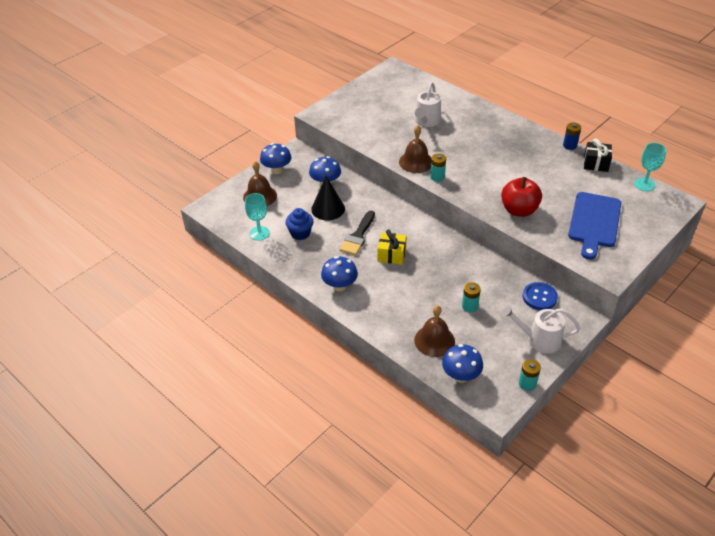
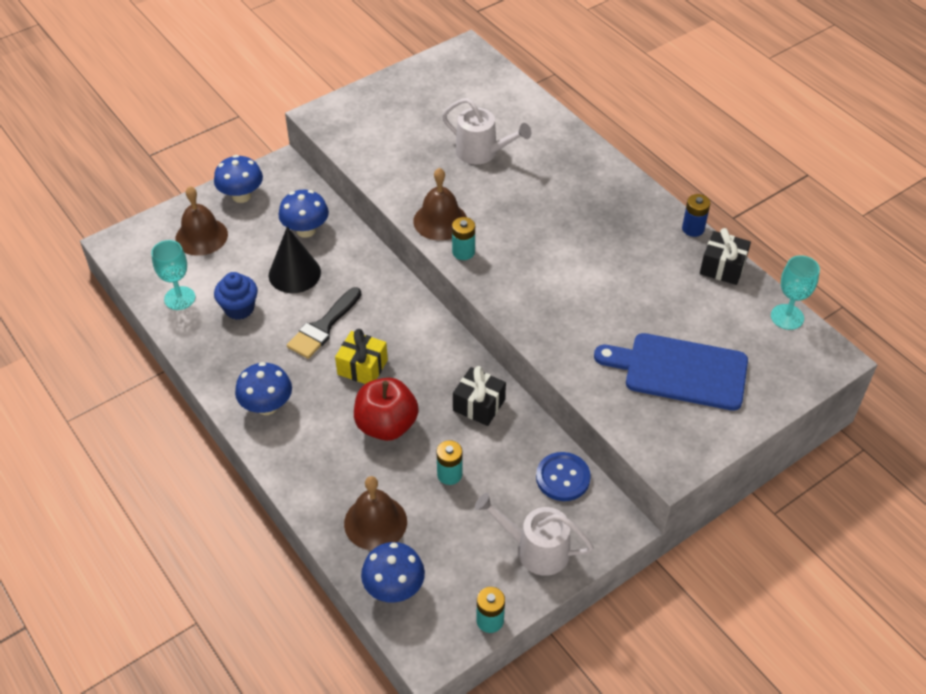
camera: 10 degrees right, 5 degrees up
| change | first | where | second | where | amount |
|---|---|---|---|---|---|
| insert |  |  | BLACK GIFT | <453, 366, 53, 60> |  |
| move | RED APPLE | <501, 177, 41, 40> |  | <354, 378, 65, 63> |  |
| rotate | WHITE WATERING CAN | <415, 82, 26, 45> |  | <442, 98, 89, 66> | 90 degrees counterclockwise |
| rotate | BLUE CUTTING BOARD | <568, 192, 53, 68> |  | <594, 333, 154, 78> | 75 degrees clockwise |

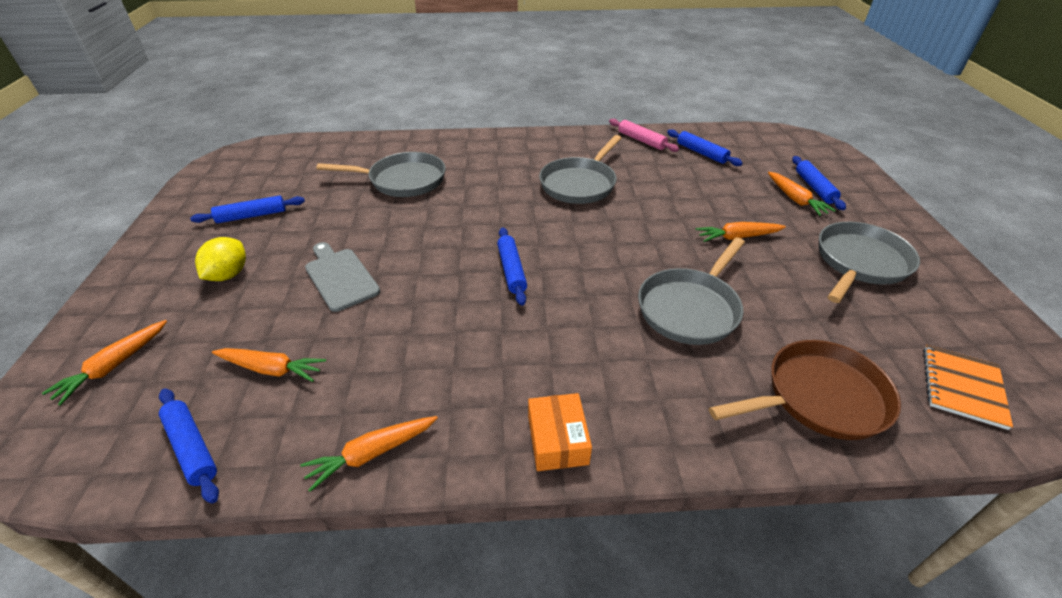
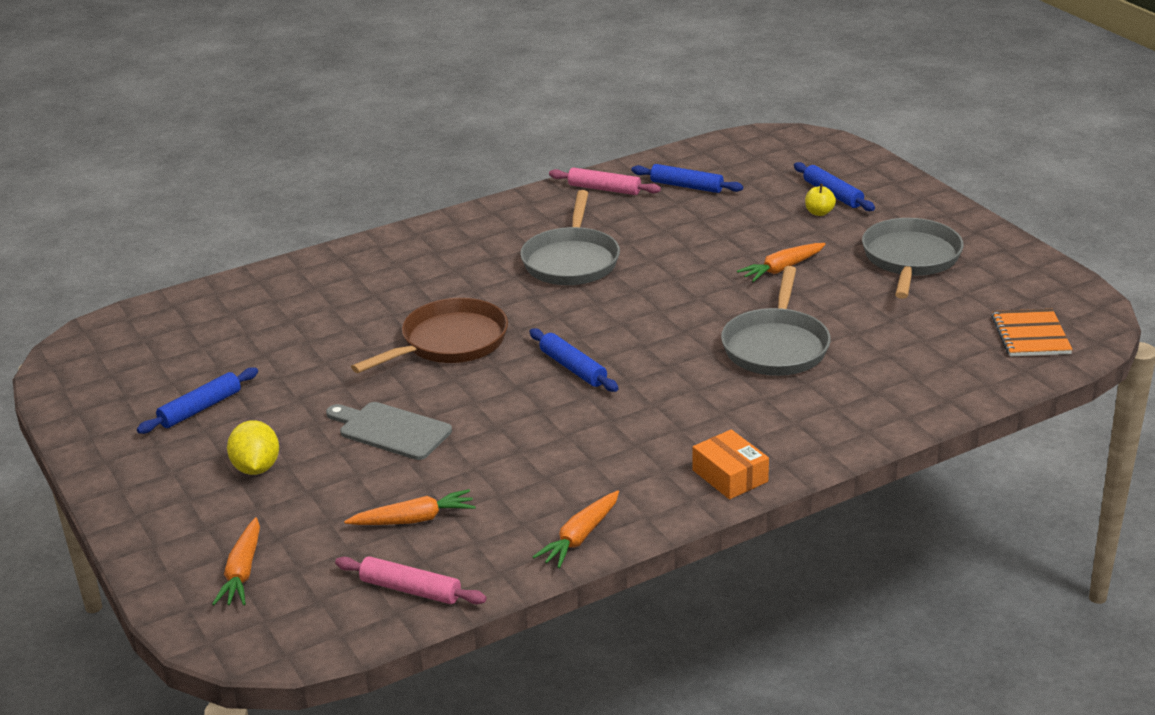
camera: 25 degrees left, 10 degrees down
| change | first | where | second | where | amount |
|---|---|---|---|---|---|
| delete | GREY PAN | <316, 152, 130, 45> |  |  |  |
| move | BROWN PAN | <709, 340, 192, 100> |  | <351, 298, 157, 75> |  |
| replace | ORANGE CARROT | <768, 172, 68, 44> | YELLOW APPLE | <805, 184, 31, 32> |  |
| recolor | BLUE ROLLING PIN | <159, 388, 60, 115> | PINK ROLLING PIN | <335, 556, 152, 48> |  |

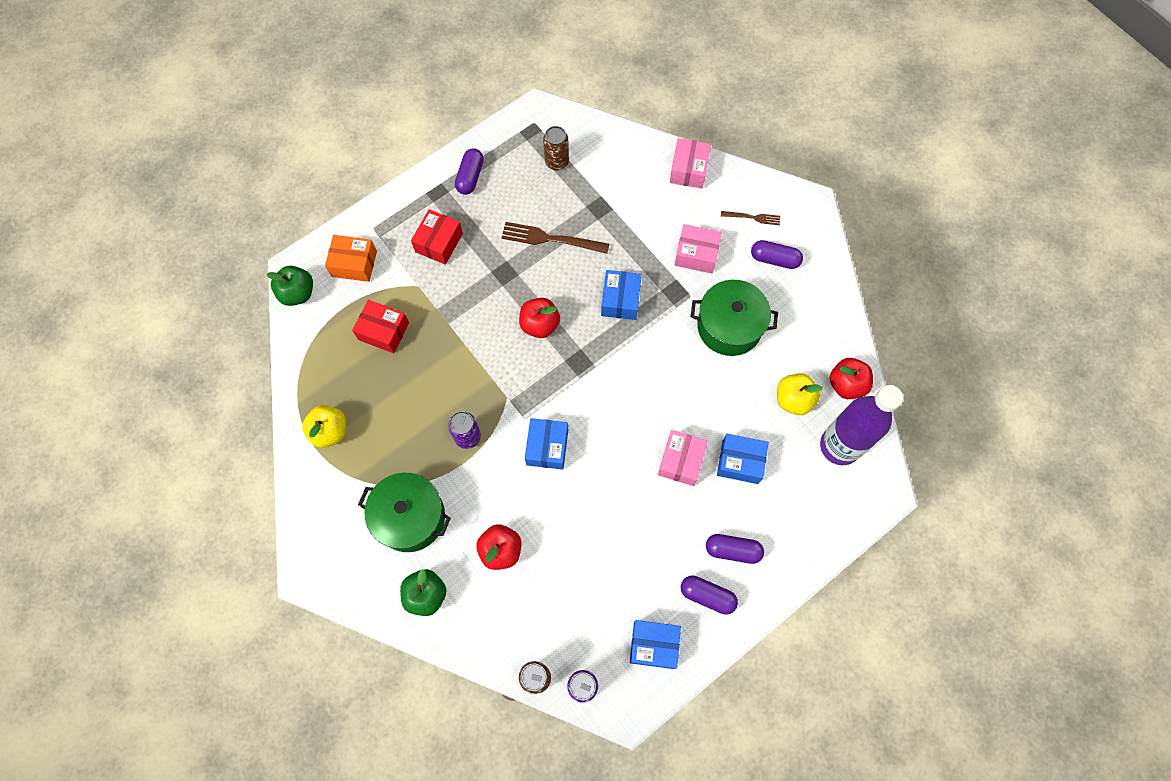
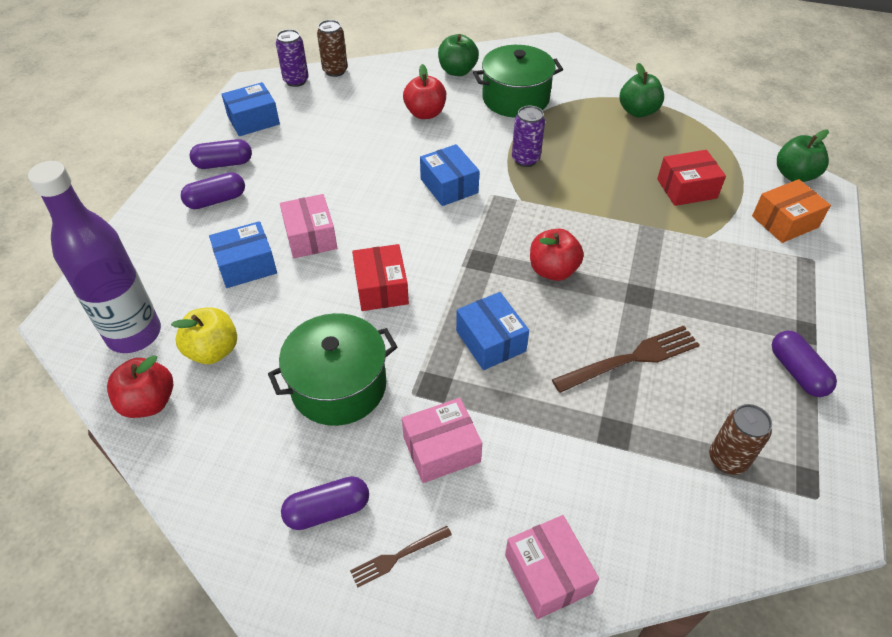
camera: 145 degrees right, 20 degrees down
| change | first | where | second | where | amount |
|---|---|---|---|---|---|
| move | RED BOX | <411, 209, 52, 56> |  | <352, 244, 57, 67> |  |
| recolor | YELLOW APPLE | <302, 405, 44, 43> | GREEN APPLE | <620, 63, 44, 54> |  |

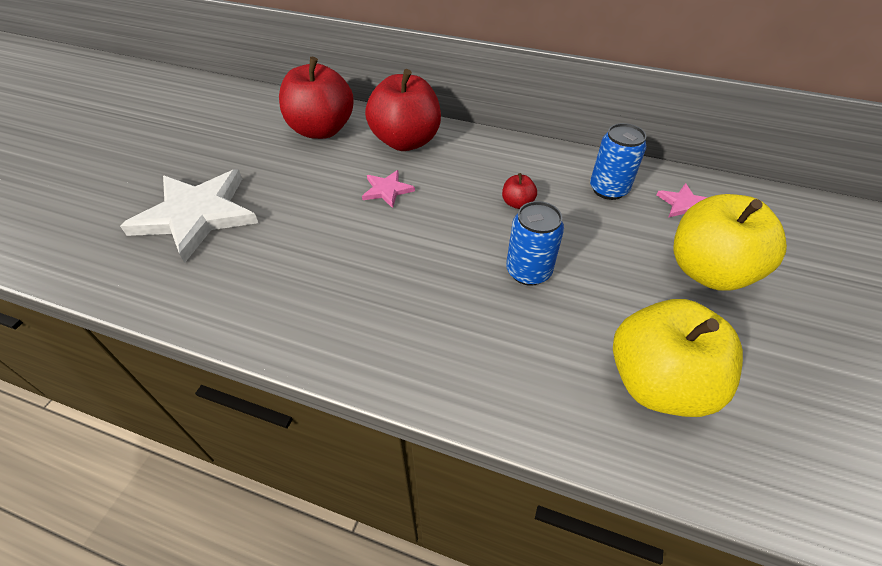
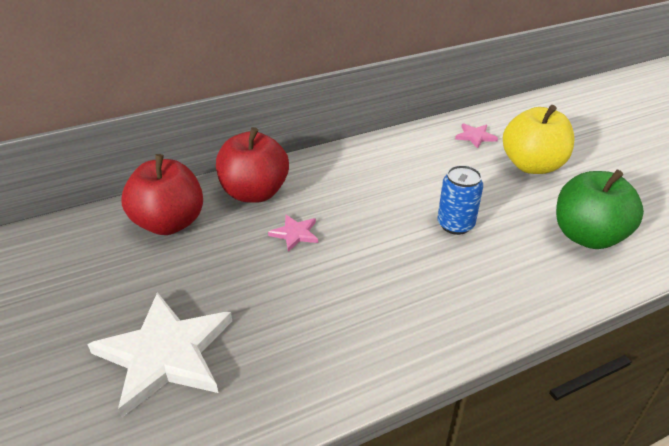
camera: 45 degrees left, 10 degrees down
| change | first | where | second | where | amount |
|---|---|---|---|---|---|
| delete | RED APPLE | <502, 173, 35, 36> |  |  |  |
| delete | BLUE CAN | <590, 123, 56, 77> |  |  |  |
| recolor | YELLOW APPLE | <613, 299, 130, 118> | GREEN APPLE | <556, 170, 88, 79> |  |

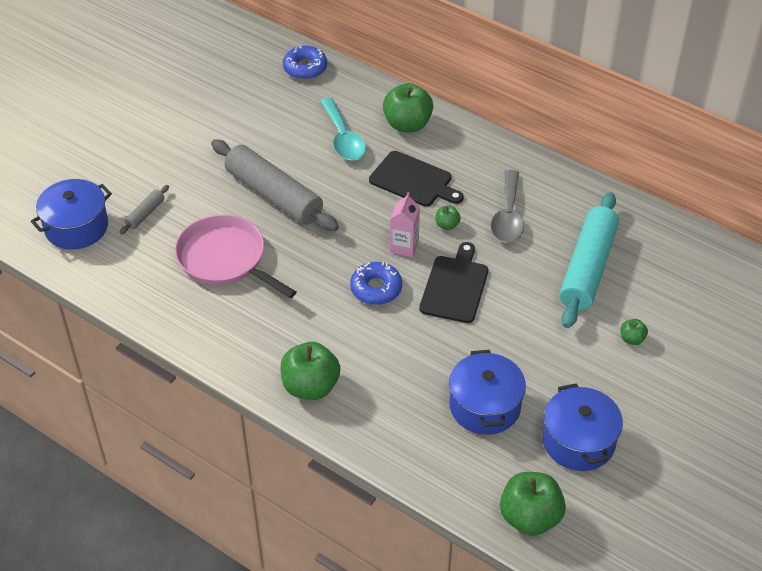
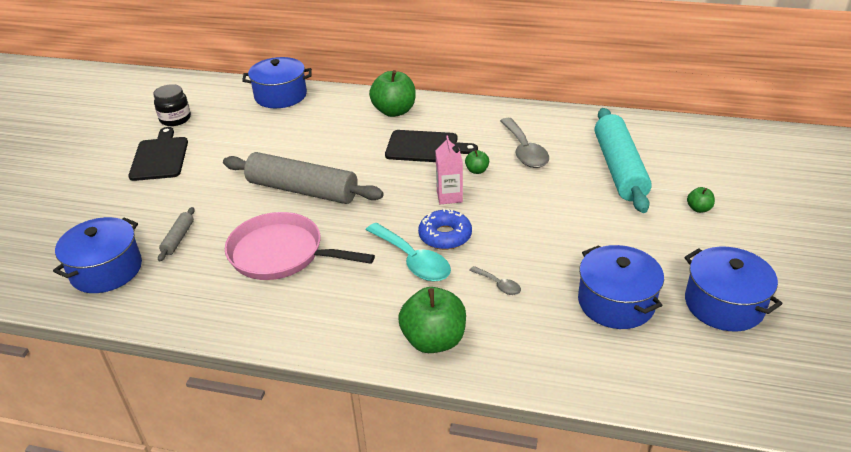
camera: 20 degrees left, 10 degrees down
| change | first | where | second | where | amount |
|---|---|---|---|---|---|
| delete | GREEN APPLE | <500, 472, 66, 64> |  |  |  |
| insert |  |  | BLACK JAR | <153, 84, 38, 42> |  |
| insert |  |  | GREY SPOON | <469, 266, 52, 29> |  |
| move | TURQUOISE SPOON | <320, 98, 46, 63> |  | <366, 223, 85, 59> |  |
| move | BLACK CUTTING BOARD | <419, 242, 69, 81> |  | <128, 127, 60, 54> |  |
| replace | BLUE DONUT | <283, 46, 44, 34> | BLUE POT | <242, 57, 70, 51> |  |

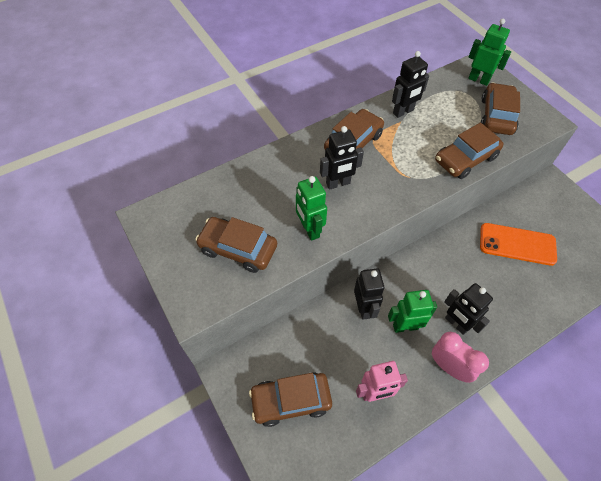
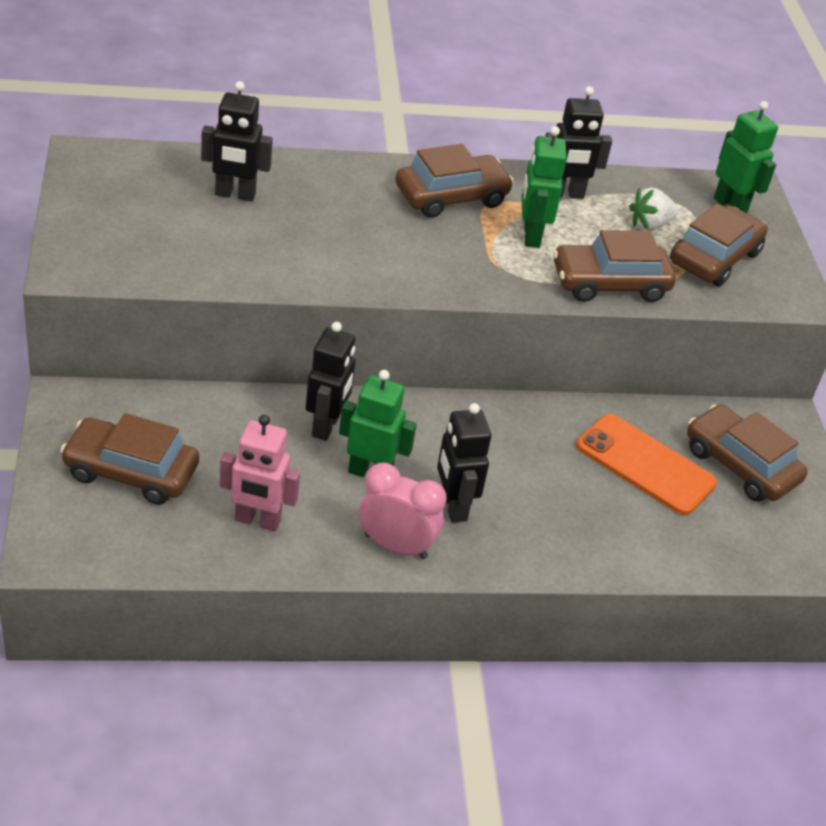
camera: 20 degrees right, 15 degrees down
| change | first | where | second | where | amount |
|---|---|---|---|---|---|
| insert |  |  | WHITE STRAWBERRY | <629, 187, 49, 44> |  |
| move | BROWN CAR | <195, 217, 82, 56> |  | <687, 404, 121, 98> |  |
| move | GREEN ROBOT | <296, 176, 31, 65> |  | <522, 126, 45, 122> |  |
| move | BLACK ROBOT | <320, 126, 44, 64> |  | <201, 81, 72, 120> |  |
| rotate | PINK CLOCK | <432, 332, 57, 51> |  | <359, 463, 88, 96> | 45 degrees counterclockwise |

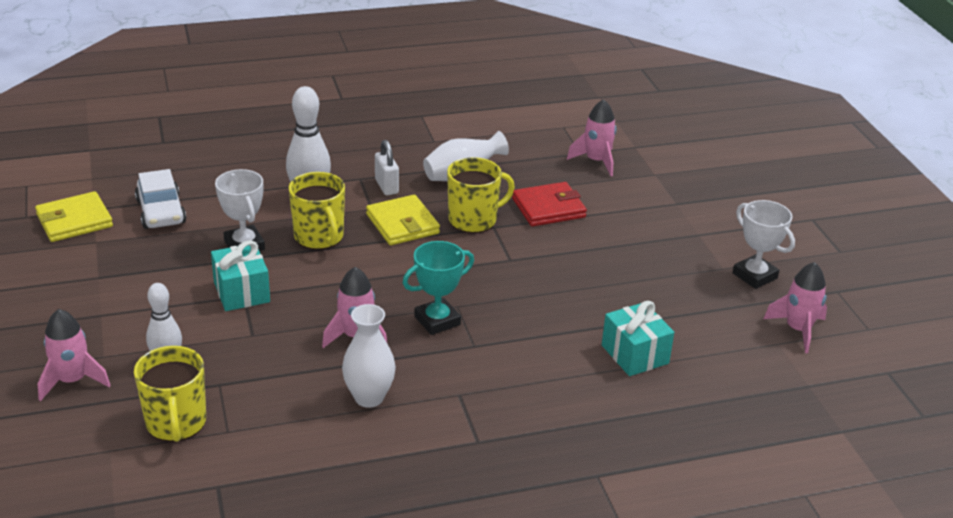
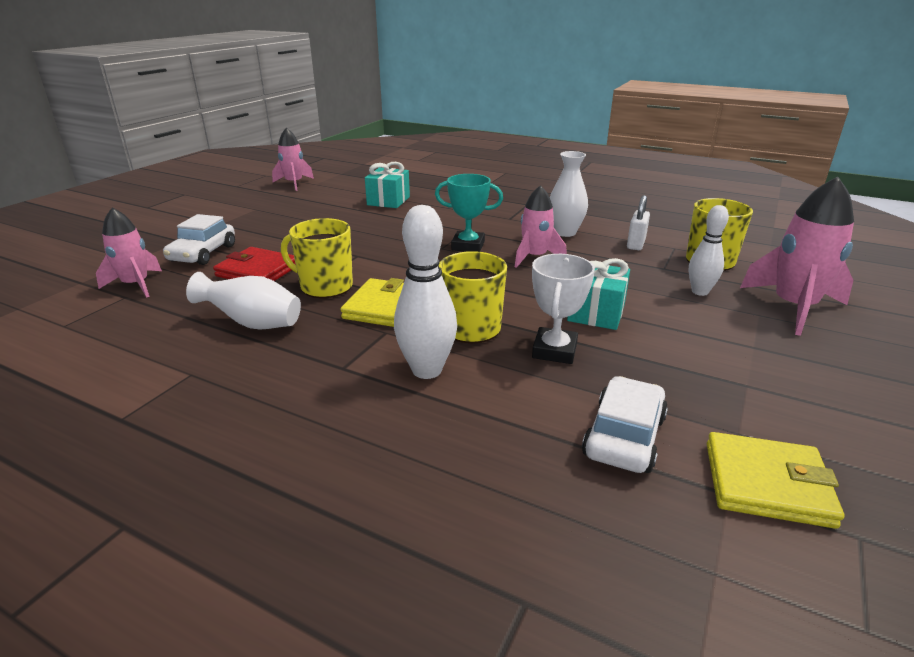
camera: 135 degrees left, 5 degrees down
| change | first | where | second | where | amount |
|---|---|---|---|---|---|
| delete | WHITE TROPHY | <733, 200, 62, 89> |  |  |  |
| insert |  |  | WHITE CAR | <163, 214, 72, 51> |  |
| move | WHITE PADLOCK | <375, 140, 24, 55> |  | <627, 195, 23, 55> |  |
| resize | PINK ROCKET | <38, 309, 72, 92> |  | <740, 176, 114, 160> | x1.53 |

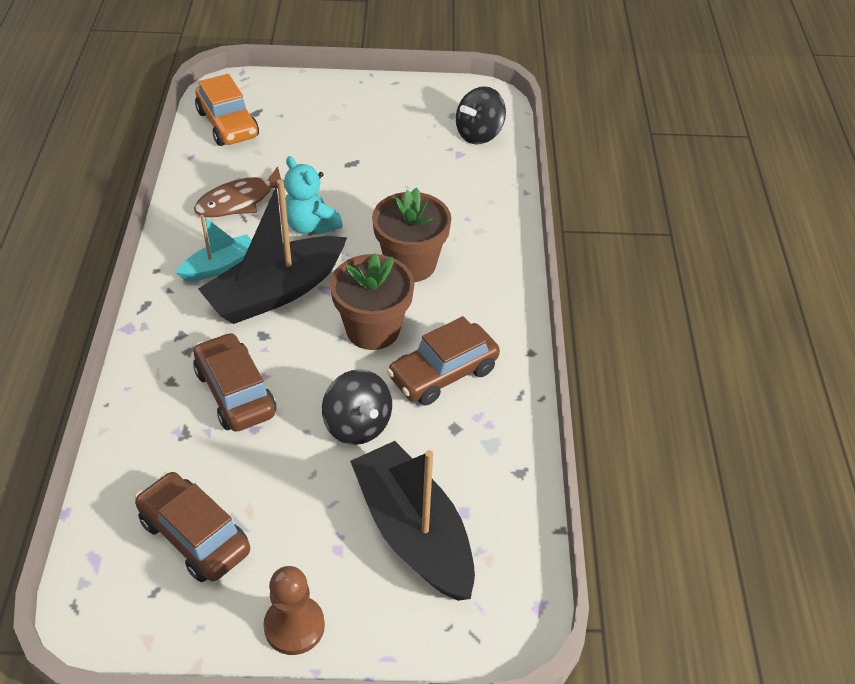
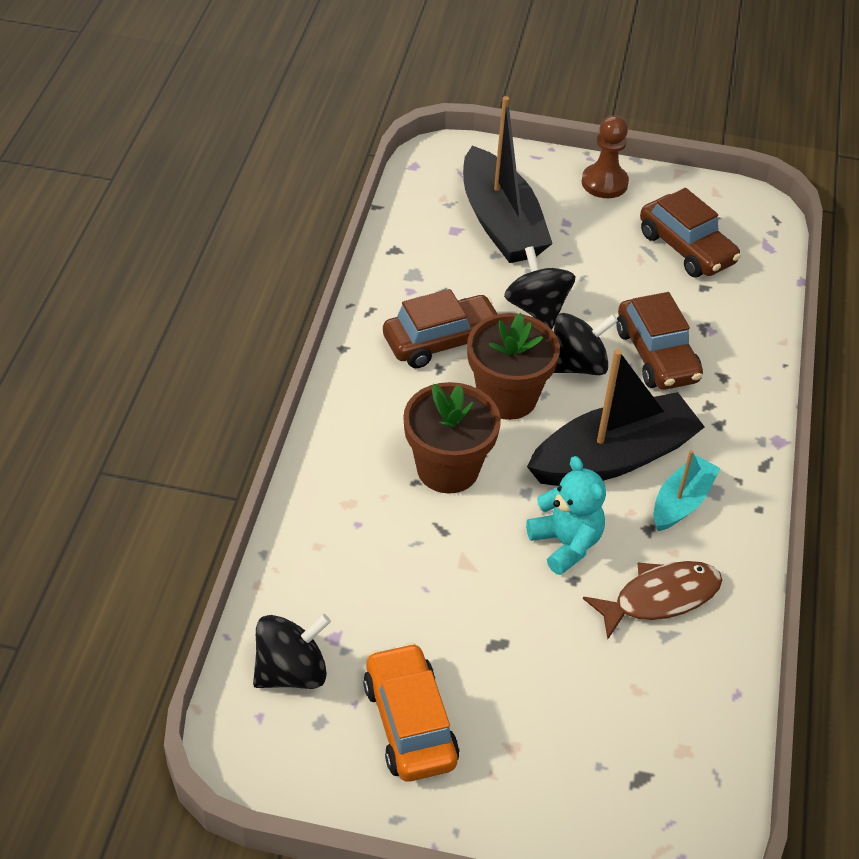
camera: 170 degrees left, 0 degrees up
| change | first | where | second | where | amount |
|---|---|---|---|---|---|
| insert |  |  | BLACK SPINNING TOP | <554, 313, 64, 62> |  |
| move | ORANGE CAR | <195, 74, 64, 72> |  | <363, 642, 96, 140> |  |
| rotate | TURQUOISE BOAT | <176, 215, 76, 66> |  | <653, 450, 67, 81> | 150 degrees clockwise |

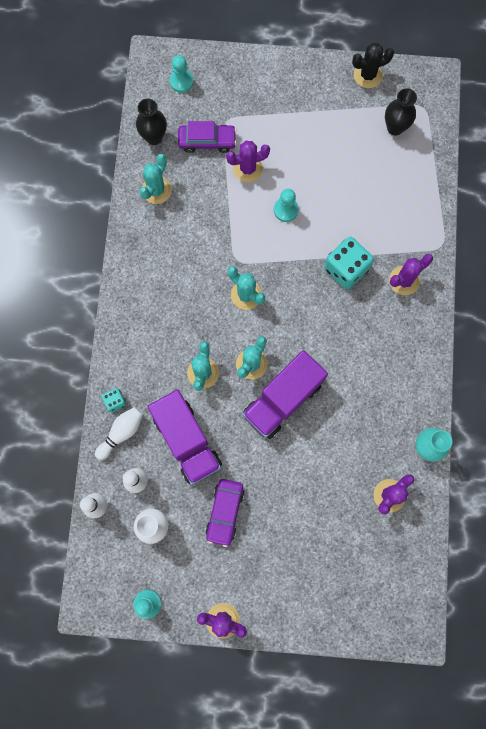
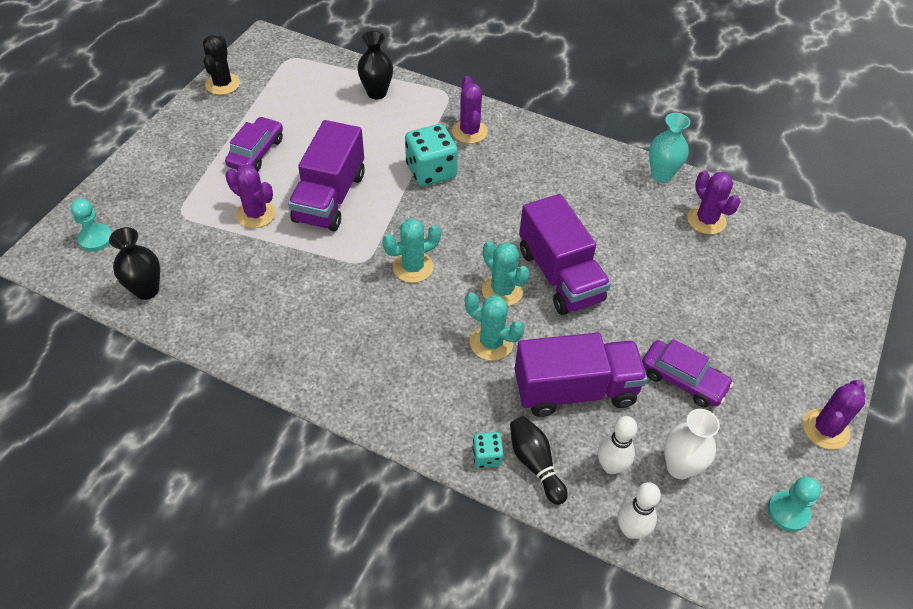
camera: 70 degrees left, 25 degrees down
| change | first | where | second | where | amount |
|---|---|---|---|---|---|
| delete | TURQUOISE CACTUS | <139, 154, 33, 50> |  |  |  |
| move | PURPLE CAR | <178, 121, 59, 32> |  | <225, 116, 58, 56> |  |
| move | BLACK VASE | <385, 88, 32, 48> |  | <357, 31, 36, 68> |  |
| replace | TURQUOISE PAWN | <274, 189, 25, 33> | PURPLE TRUCK | <288, 120, 77, 111> |  |
| recolor | WHITE BOWLING PIN | <95, 407, 48, 53> | BLACK BOWLING PIN | <510, 416, 58, 89> |  |
| rotate | PURPLE CACTUS | <226, 141, 44, 41> |  | <225, 165, 51, 63> | 60 degrees counterclockwise |

